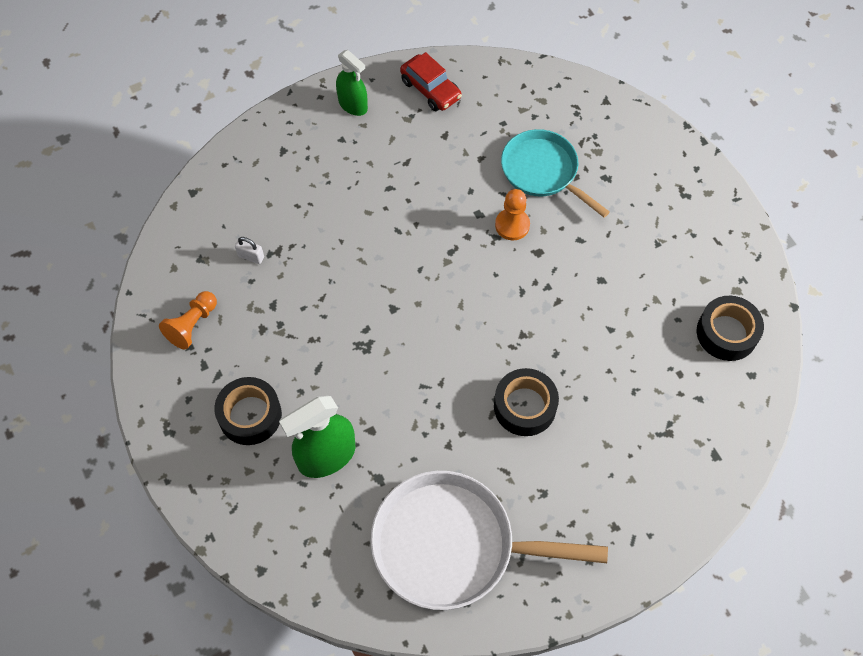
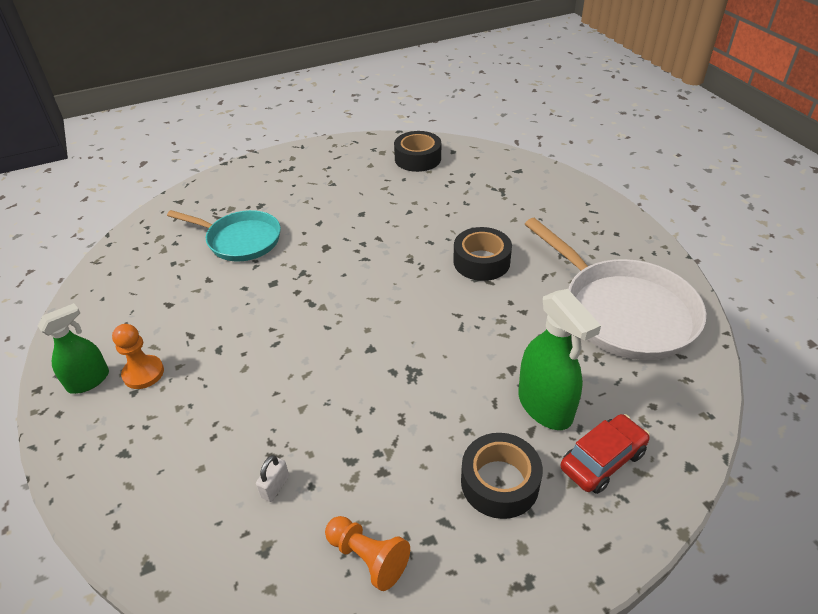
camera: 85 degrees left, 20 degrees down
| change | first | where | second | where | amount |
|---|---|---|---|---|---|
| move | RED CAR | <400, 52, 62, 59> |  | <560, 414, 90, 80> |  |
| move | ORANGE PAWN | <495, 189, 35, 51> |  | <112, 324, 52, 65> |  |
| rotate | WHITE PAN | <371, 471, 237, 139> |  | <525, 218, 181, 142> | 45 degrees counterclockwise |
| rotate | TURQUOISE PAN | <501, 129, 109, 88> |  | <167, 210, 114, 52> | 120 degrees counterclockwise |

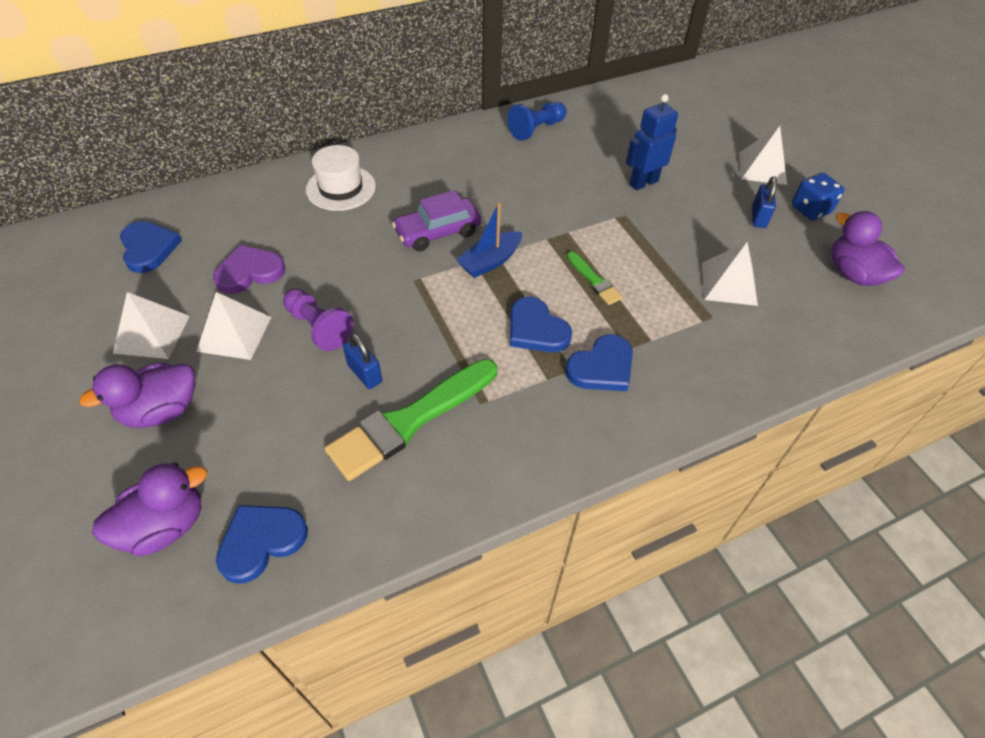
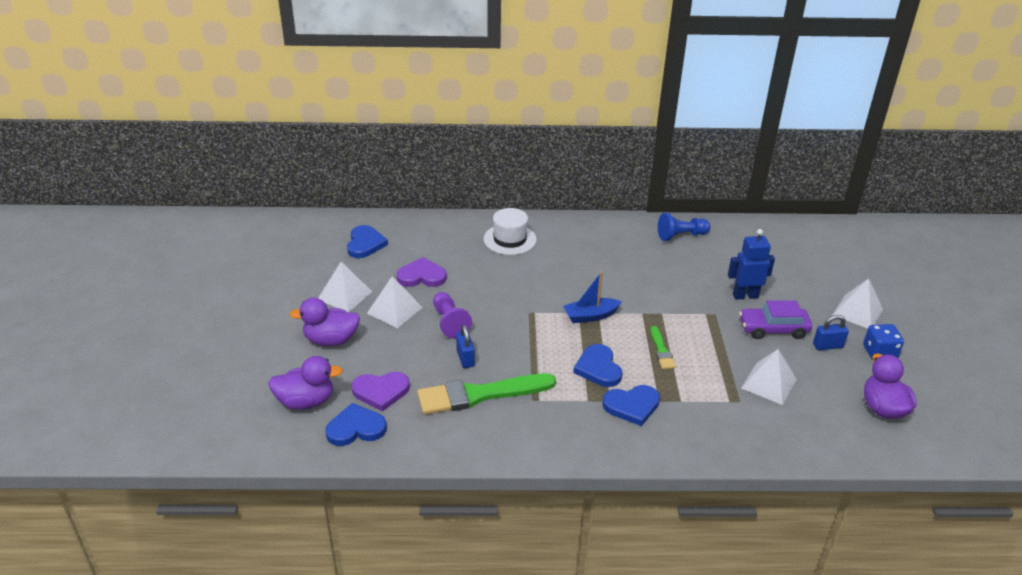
camera: 25 degrees right, 15 degrees down
| change | first | where | second | where | amount |
|---|---|---|---|---|---|
| insert |  |  | PURPLE HEART | <351, 372, 59, 40> |  |
| move | PURPLE CAR | <392, 190, 89, 62> |  | <739, 300, 73, 39> |  |
| rotate | BLUE PADLOCK | <752, 176, 25, 52> |  | <813, 315, 36, 35> | 45 degrees clockwise |

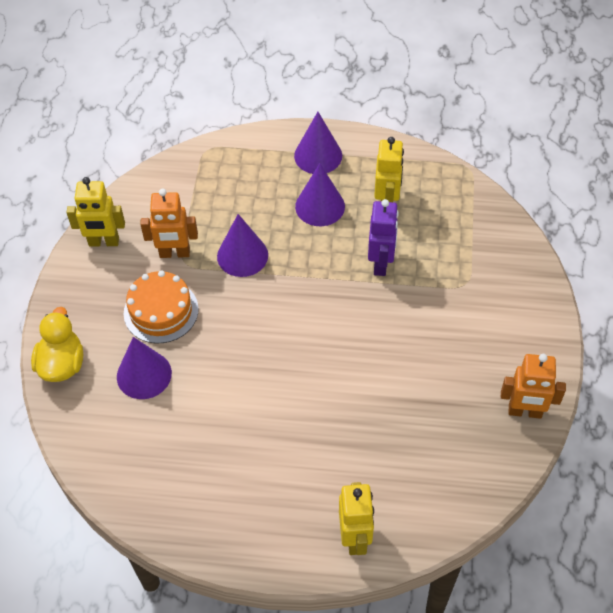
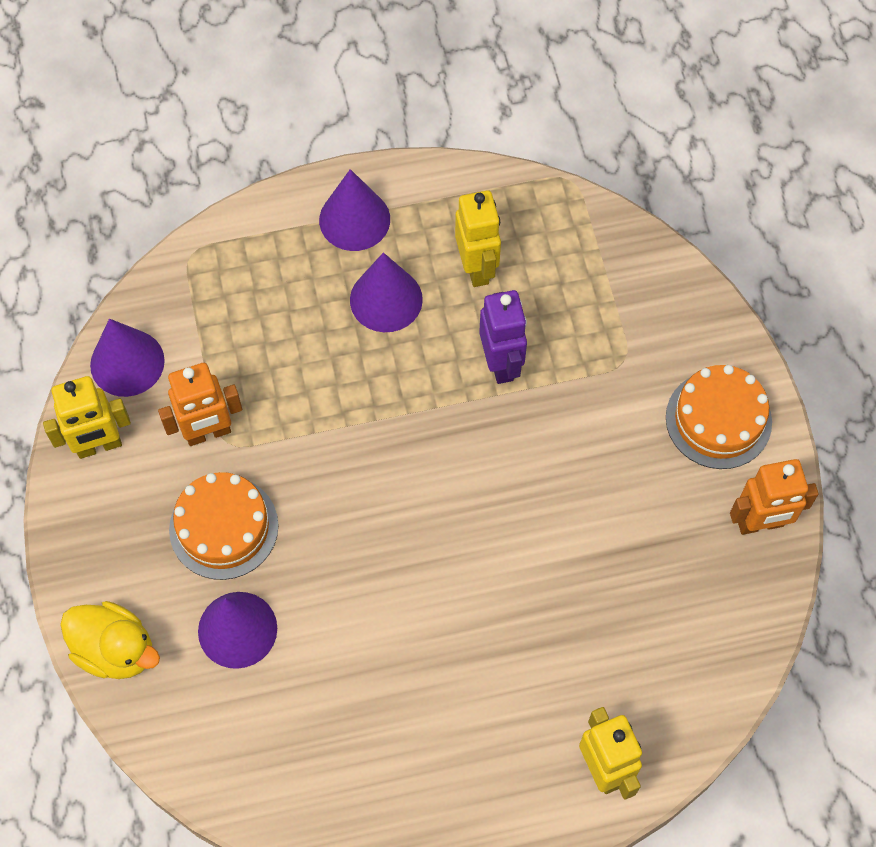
camera: 20 degrees left, 10 degrees up
| change | first | where | second | where | amount |
|---|---|---|---|---|---|
| insert |  |  | ORANGE CAKE | <666, 365, 106, 104> |  |
| move | PURPLE CONE | <217, 214, 51, 63> |  | <90, 318, 75, 79> |  |
| rotate | YELLOW DUCK | <31, 307, 52, 75> |  | <60, 601, 100, 78> | 135 degrees clockwise |

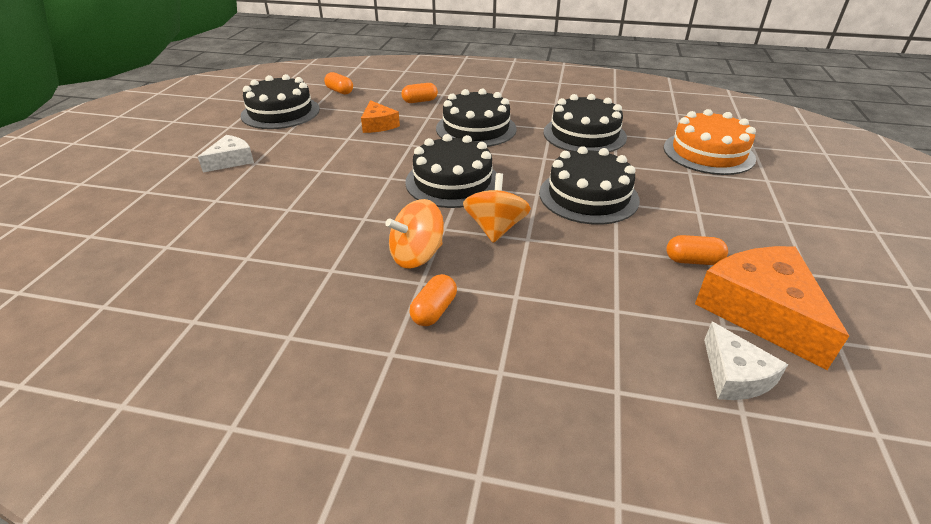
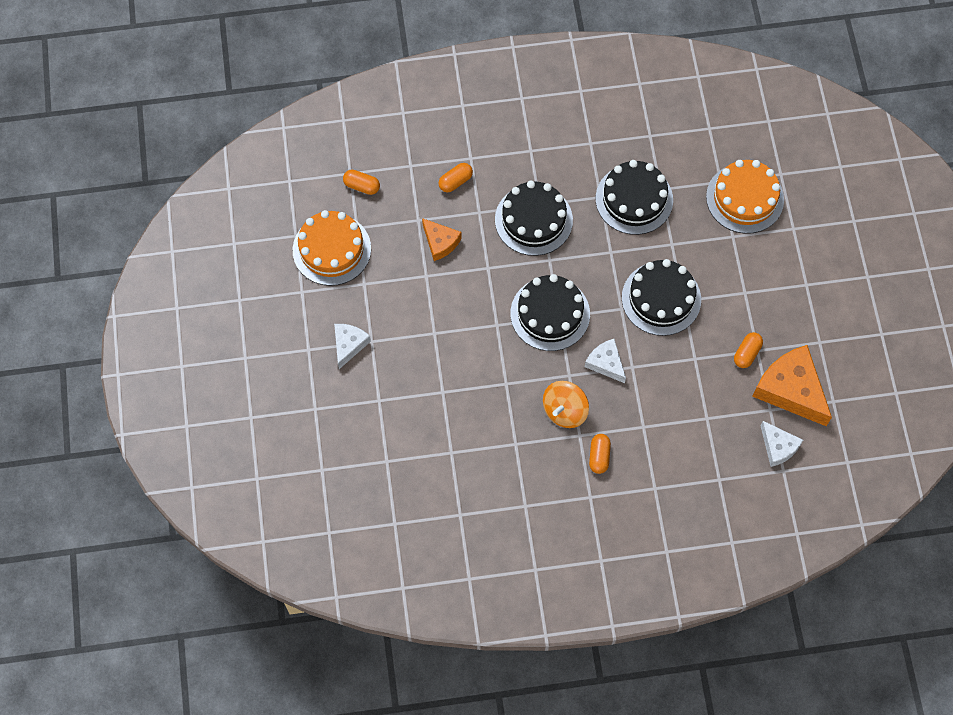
camera: 20 degrees left, 30 degrees up
| change | first | where | second | where | amount |
|---|---|---|---|---|---|
| replace | ORANGE SPINNING TOP | <463, 173, 68, 70> | WHITE CHEESE | <585, 339, 41, 44> |  |
| recolor | BLACK CAKE | <241, 74, 79, 55> | ORANGE CAKE | <293, 210, 78, 76> |  |
| rotate | ORANGE CAPSULE | <666, 235, 62, 30> |  | <734, 332, 29, 36> | 45 degrees counterclockwise |

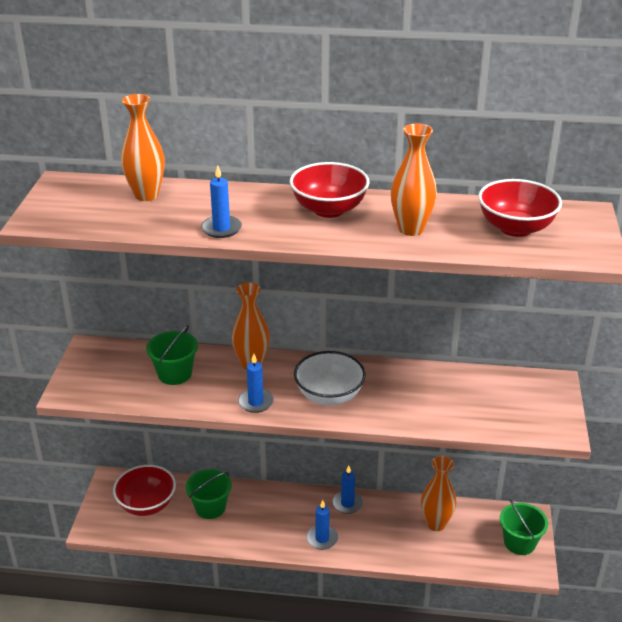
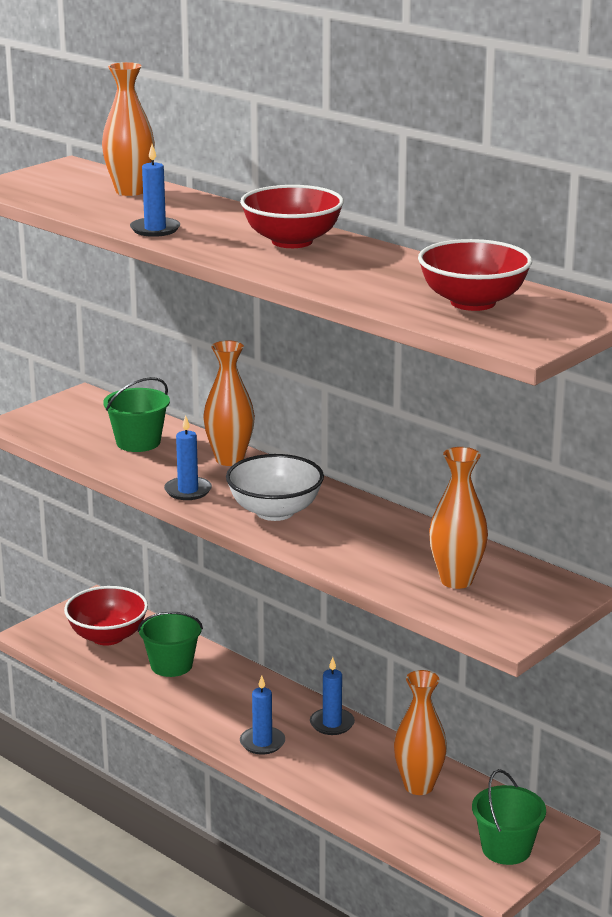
camera: 35 degrees right, 10 degrees down
| change | first | where | second | where | amount |
|---|---|---|---|---|---|
| move | ORANGE VASE | <391, 123, 46, 113> |  | <429, 447, 59, 142> |  |

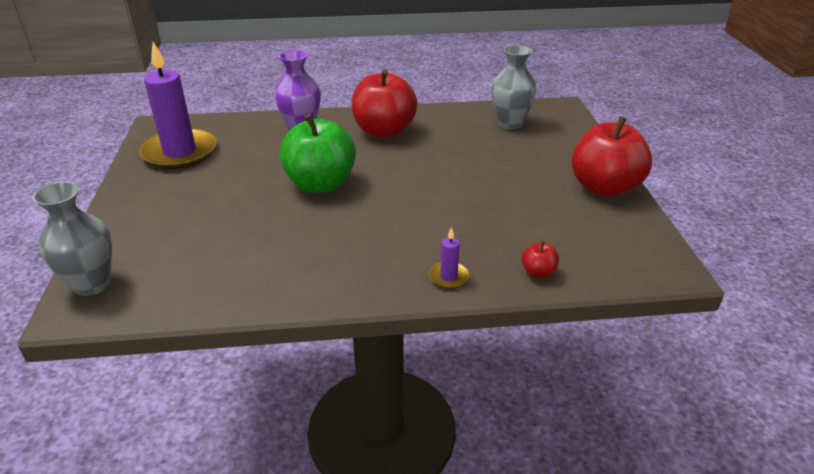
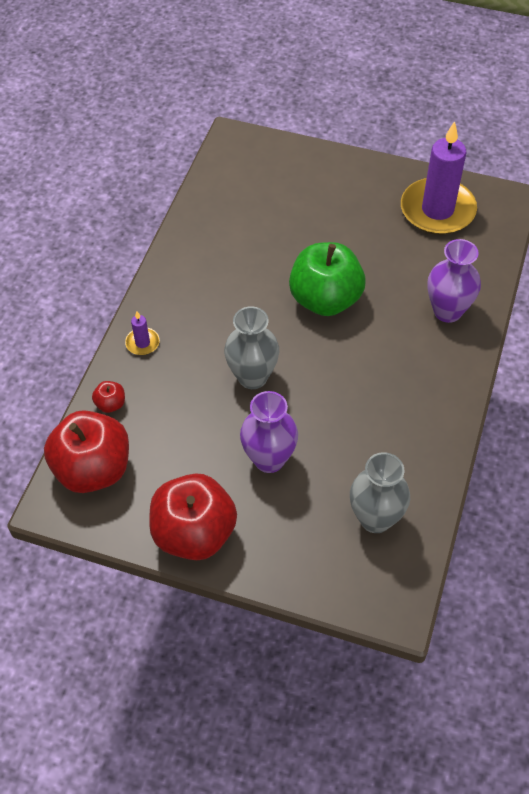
camera: 115 degrees right, 20 degrees up
| change | first | where | second | where | amount |
|---|---|---|---|---|---|
| insert |  |  | PURPLE VASE | <240, 391, 58, 82> |  |
| move | GREY VASE | <32, 181, 80, 115> |  | <224, 306, 55, 83> |  |
| move | RED APPLE | <352, 69, 65, 69> |  | <44, 410, 85, 83> |  |

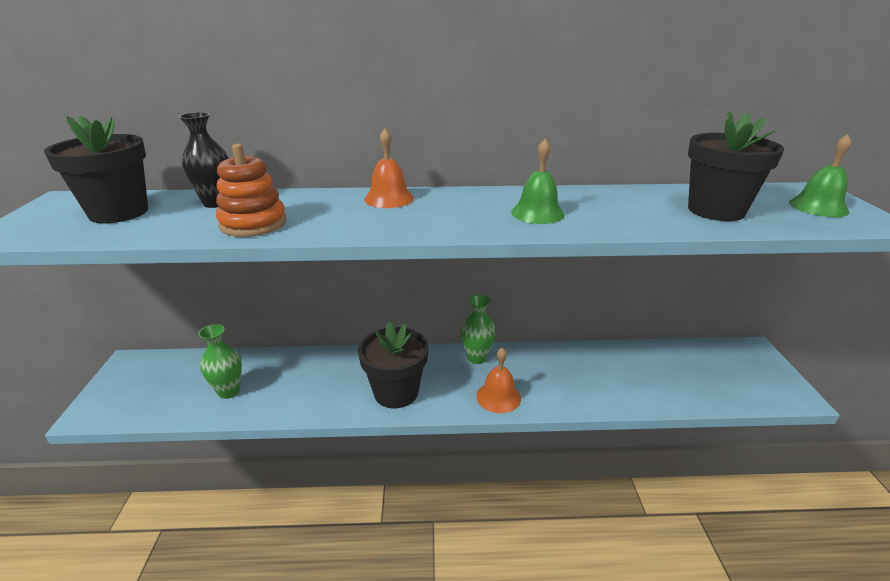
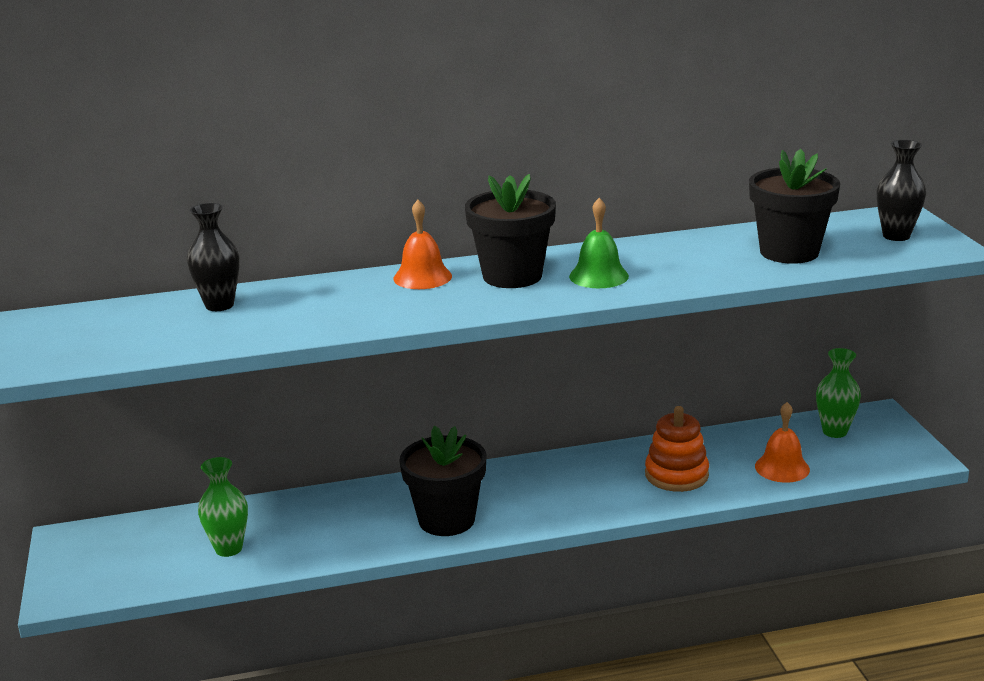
camera: 10 degrees left, 5 degrees down
| change | first | where | second | where | amount |
|---|---|---|---|---|---|
| move | BLACK FLOWER POT | <44, 116, 104, 107> |  | <465, 174, 91, 114> |  |
| move | ORANGE STACKING TOY | <216, 144, 70, 93> |  | <645, 406, 64, 86> |  |
| move | GREEN VASE | <461, 295, 35, 69> |  | <816, 348, 45, 90> |  |
| move | ORANGE BELL | <476, 347, 45, 66> |  | <755, 402, 55, 81> |  |
| replace | GREEN BELL | <789, 134, 63, 83> | BLACK VASE | <876, 140, 50, 101> |  |

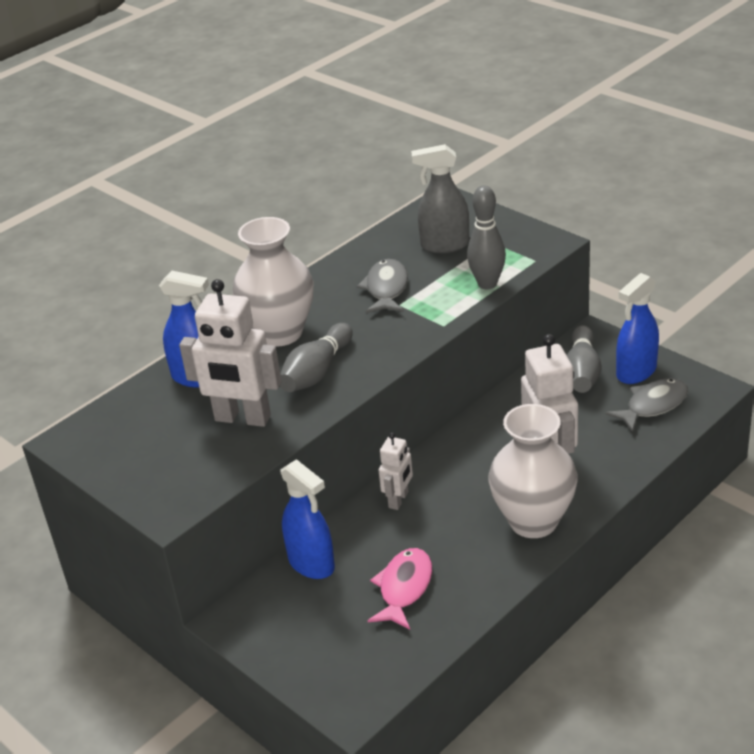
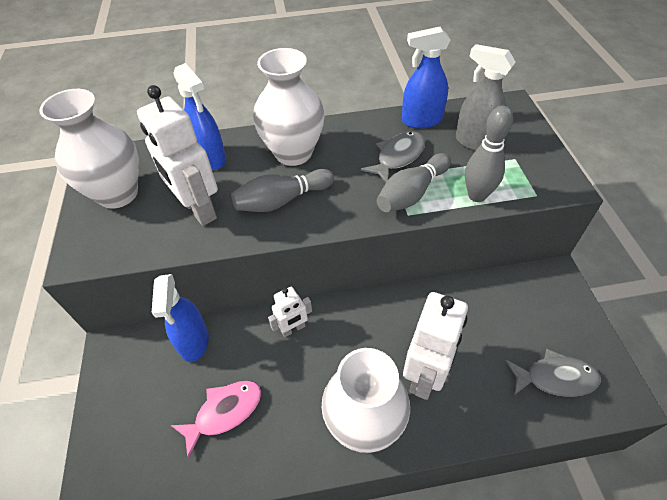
camera: 35 degrees right, 15 degrees up
| change | first | where | second | where | amount |
|---|---|---|---|---|---|
| insert |  |  | WHITE VASE | <39, 89, 100, 120> |  |
| move | GREY BOWLING PIN | <567, 325, 34, 68> |  | <376, 153, 75, 59> |  |
| move | BLUE SPRAY BOTTLE | <616, 273, 43, 111> |  | <402, 27, 49, 102> |  |

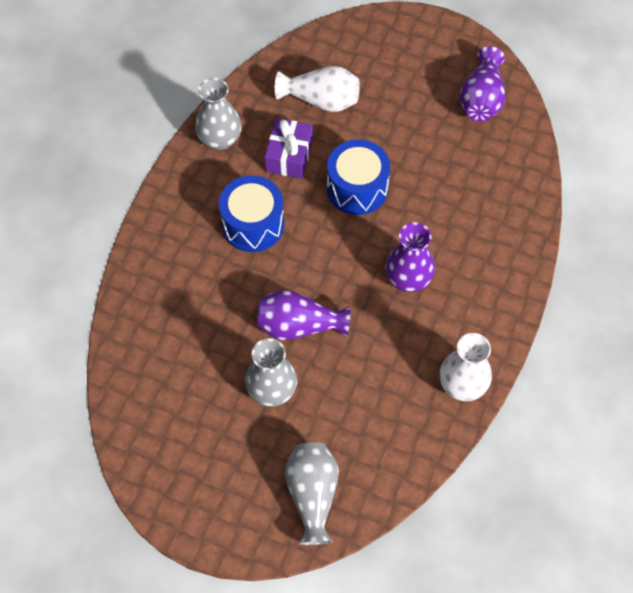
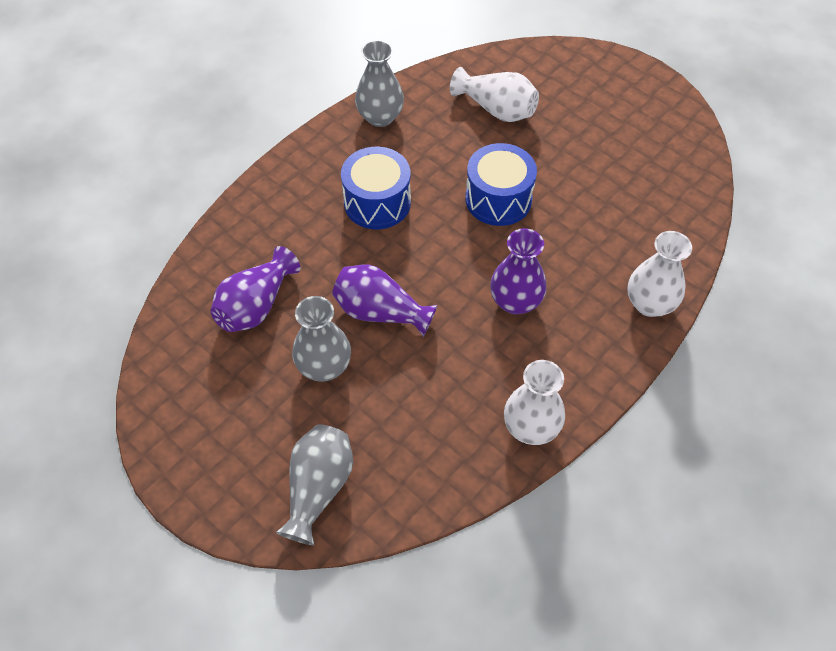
camera: 20 degrees right, 5 degrees down
| change | first | where | second | where | amount |
|---|---|---|---|---|---|
| delete | PURPLE GIFT | <265, 118, 48, 61> |  |  |  |
| insert |  |  | WHITE VASE | <628, 231, 64, 86> |  |
| move | PURPLE VASE | <460, 47, 46, 75> |  | <210, 246, 91, 86> |  |

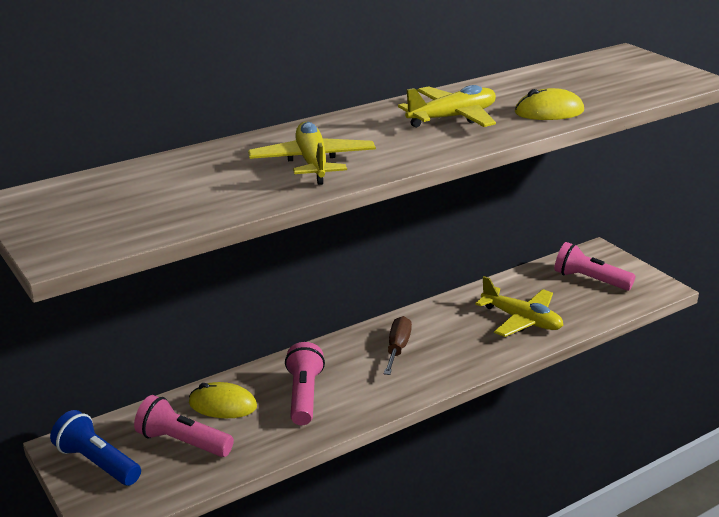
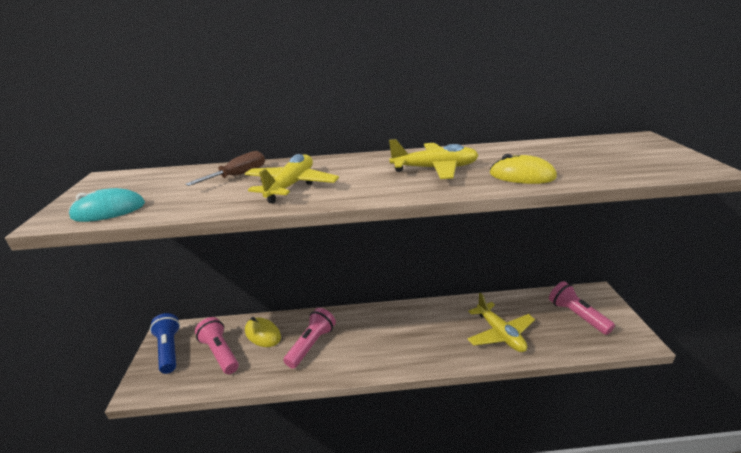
camera: 30 degrees right, 0 degrees up
| change | first | where | second | where | amount |
|---|---|---|---|---|---|
| insert |  |  | TURQUOISE MOUSE | <68, 188, 77, 34> |  |
| move | BROWN SCREWDRIVER | <384, 316, 28, 59> |  | <186, 151, 79, 35> |  |

